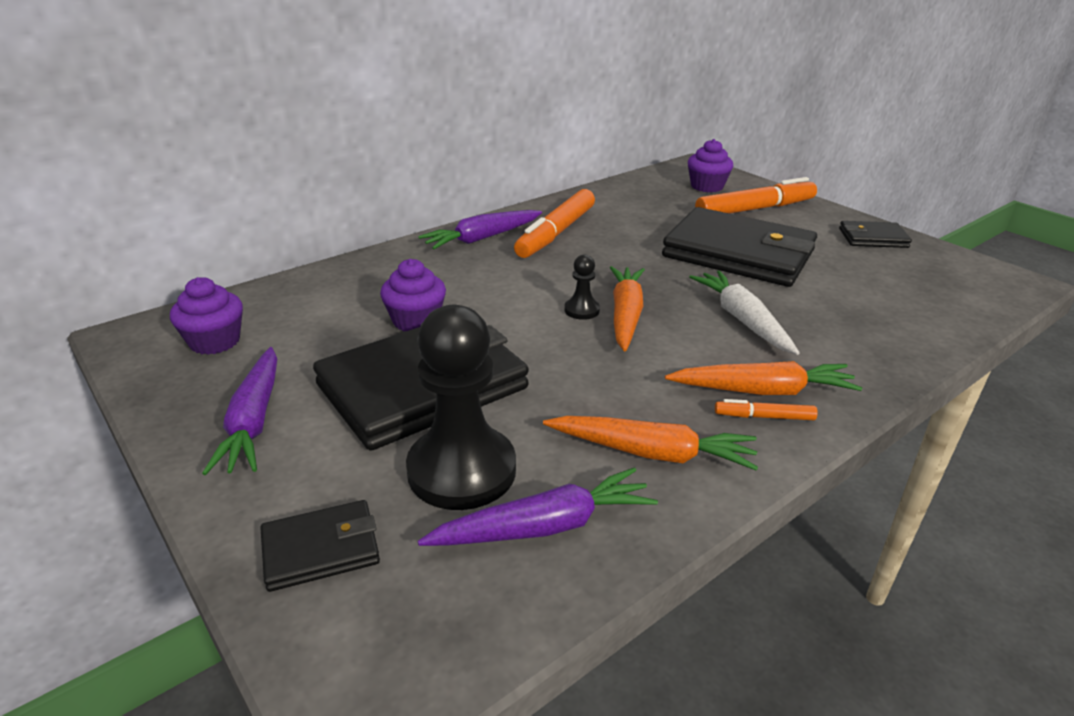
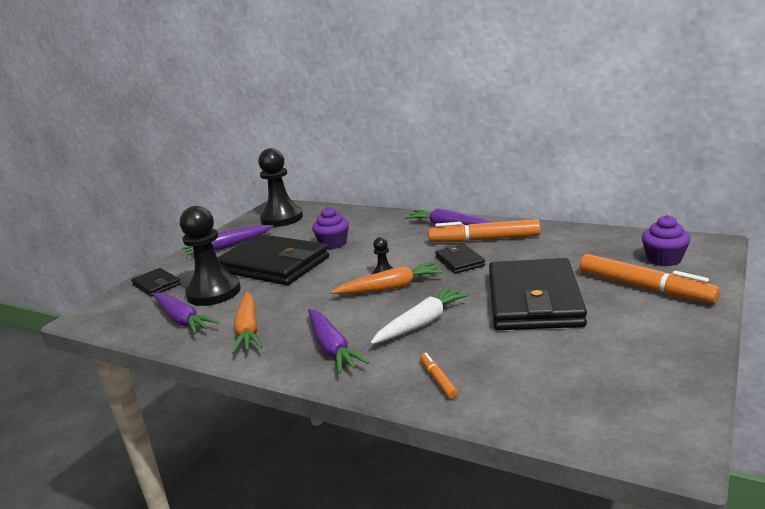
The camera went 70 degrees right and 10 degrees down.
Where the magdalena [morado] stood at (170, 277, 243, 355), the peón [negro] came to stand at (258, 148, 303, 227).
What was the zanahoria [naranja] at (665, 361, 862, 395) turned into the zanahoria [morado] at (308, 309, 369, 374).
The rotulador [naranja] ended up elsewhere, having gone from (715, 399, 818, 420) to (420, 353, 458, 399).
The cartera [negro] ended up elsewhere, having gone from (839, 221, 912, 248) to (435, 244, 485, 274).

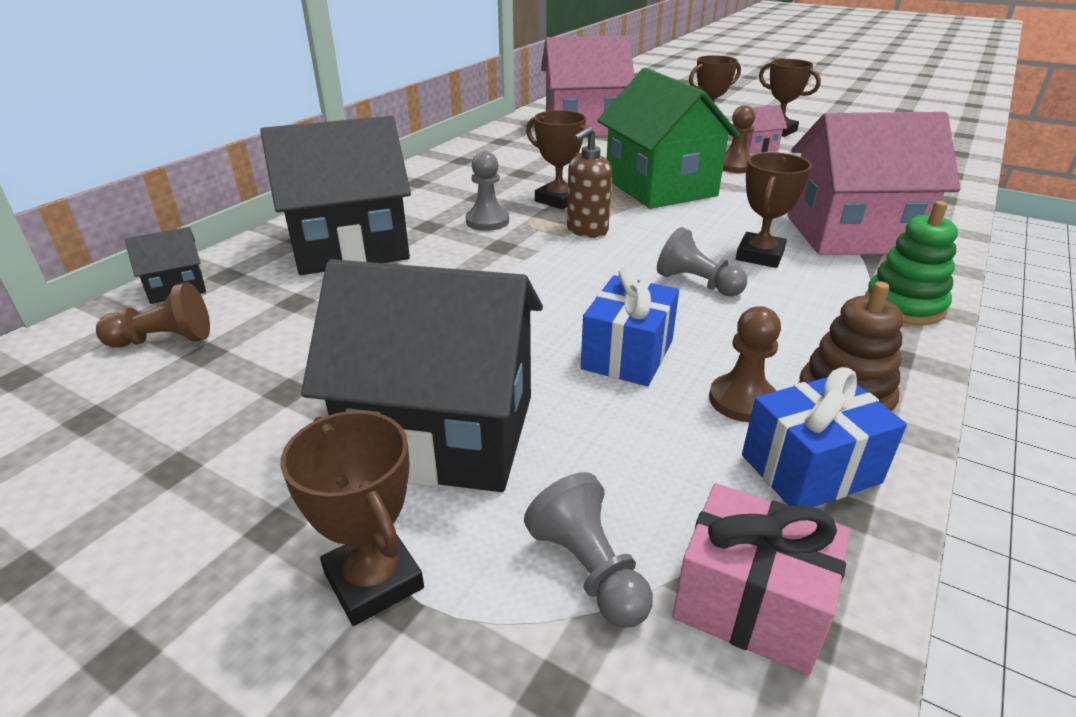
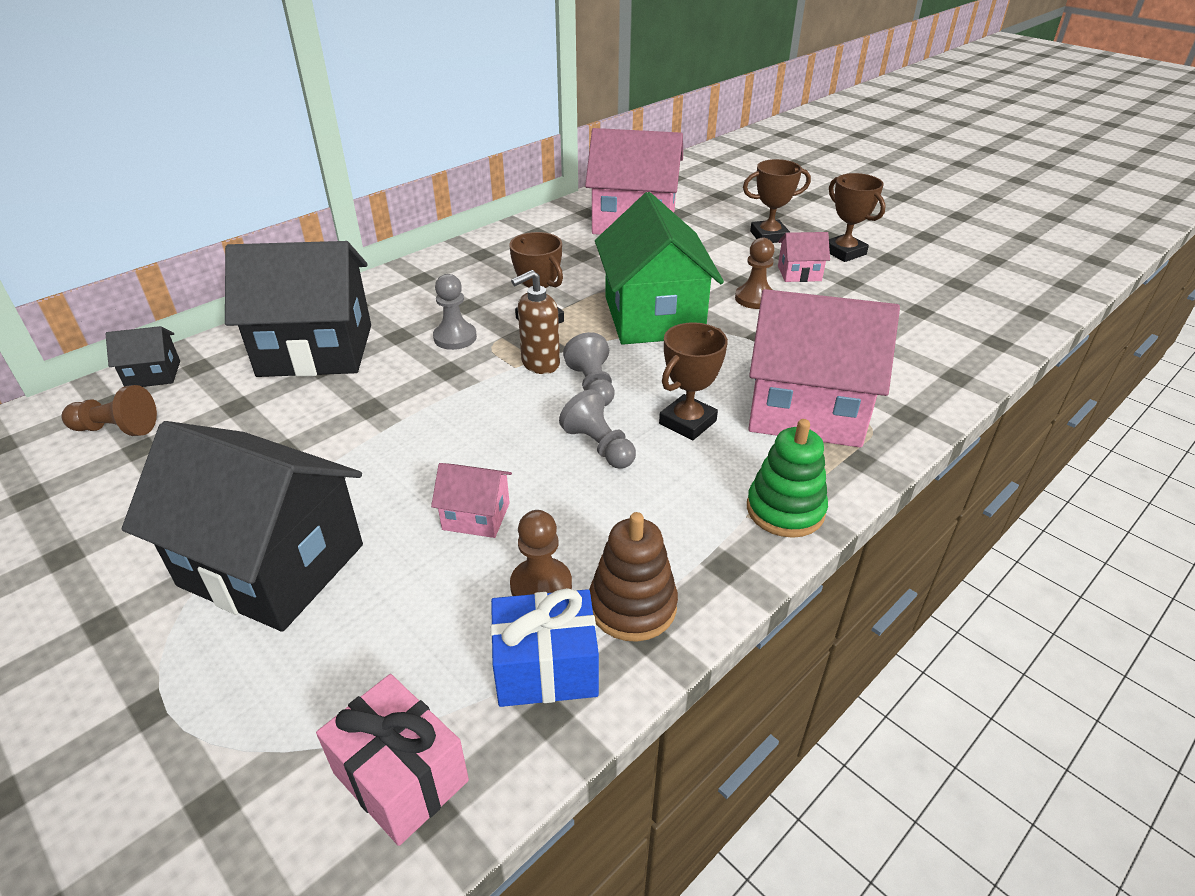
The camera went 15 degrees right and 5 degrees up.
Where the regalo [azul] stood at (581, 266, 679, 386), the casa [rosa] came to stand at (431, 463, 512, 538).
The peón [gris] ended up elsewhere, having gone from (524, 472, 653, 628) to (563, 332, 614, 406).
The second view lost the trofeo [marrón] at (280, 411, 424, 626).

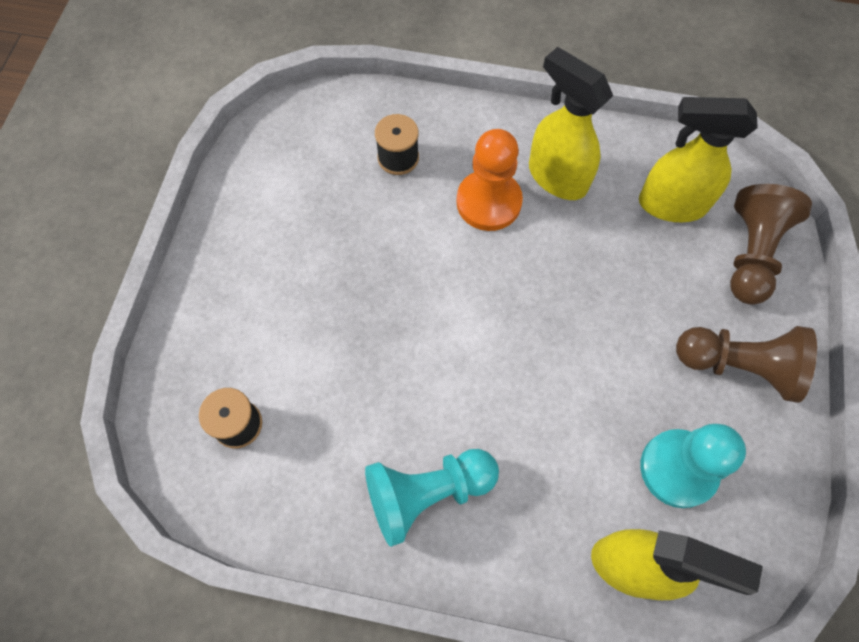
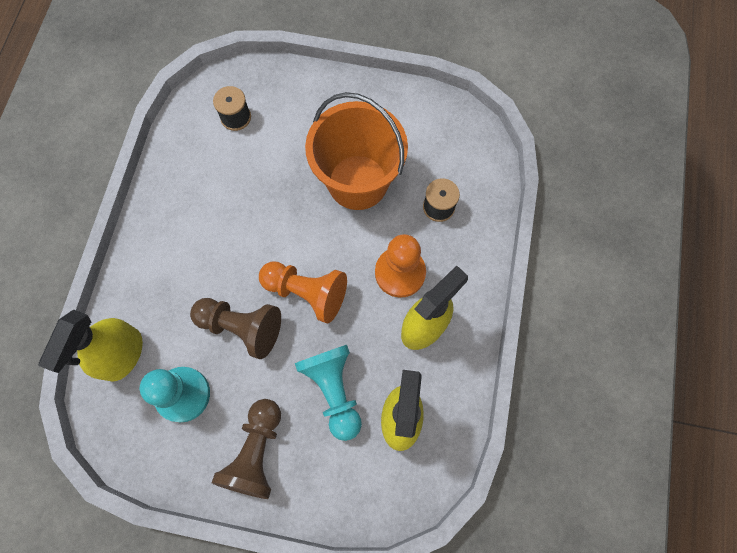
The camera went 90 degrees right and 5 degrees up.
The peón [marrón] ended up elsewhere, having gone from (730, 184, 812, 305) to (190, 298, 281, 359).
The second view gained the peón [naranja] at (259, 261, 347, 323).
The peón [turquesa] ended up elsewhere, having gone from (365, 449, 499, 547) to (295, 345, 362, 441).
The second view gained the balde [naranja] at (305, 92, 408, 210).

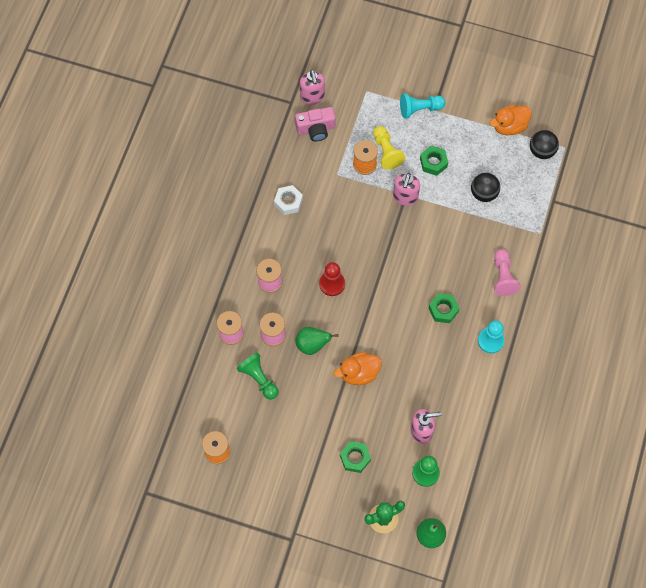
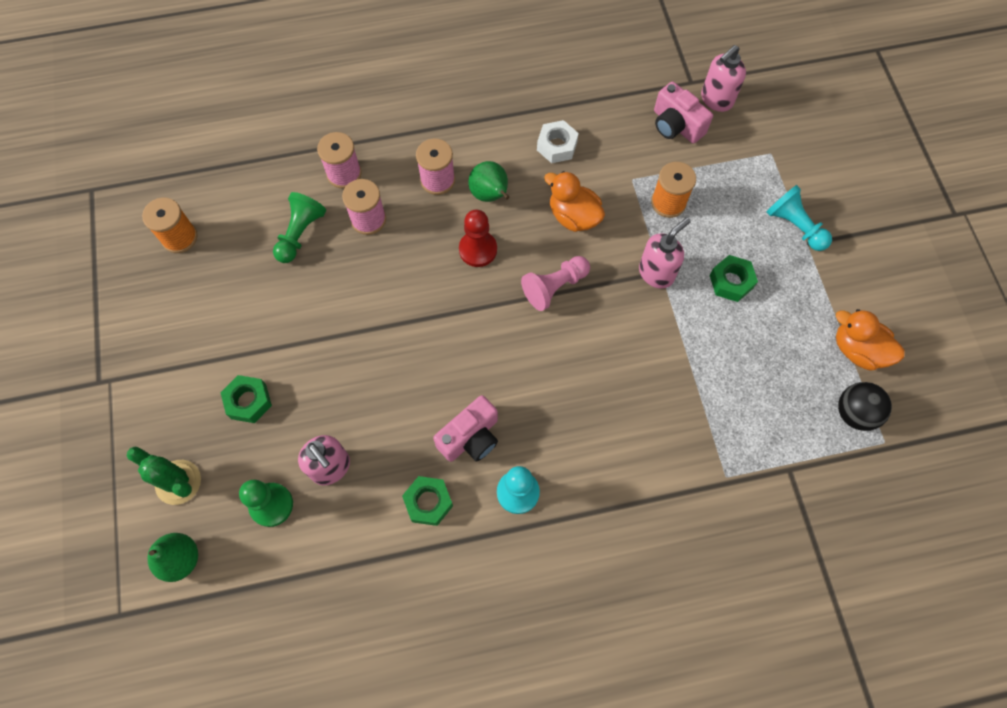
The camera went 60 degrees right and 0 degrees up.
The tuerca [verde] ended up elsewhere, having gone from (429, 293, 460, 323) to (402, 476, 453, 526).
The second view gained the cámara [rosa] at (433, 395, 498, 462).
The pera [verde] ended up elsewhere, having gone from (296, 327, 339, 355) to (468, 161, 509, 202).
The peón [rosa] ended up elsewhere, having gone from (494, 249, 521, 296) to (521, 256, 590, 311).
The pato [naranja] ended up elsewhere, having gone from (334, 352, 382, 385) to (544, 171, 605, 232).
The dispensador de jabón [rosa] at (393, 173, 420, 206) ended up facing another way, 150 degrees clockwise from before.
The second view lost the peón [amarillo] at (373, 126, 405, 170).
The second view lost the pelota [negro] at (471, 173, 500, 202).

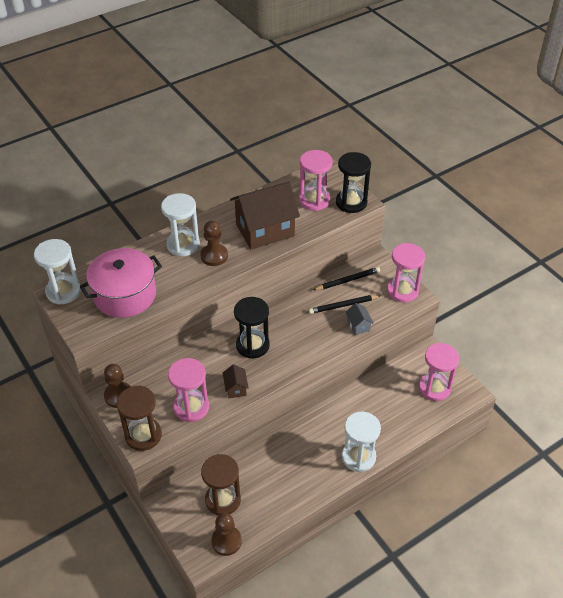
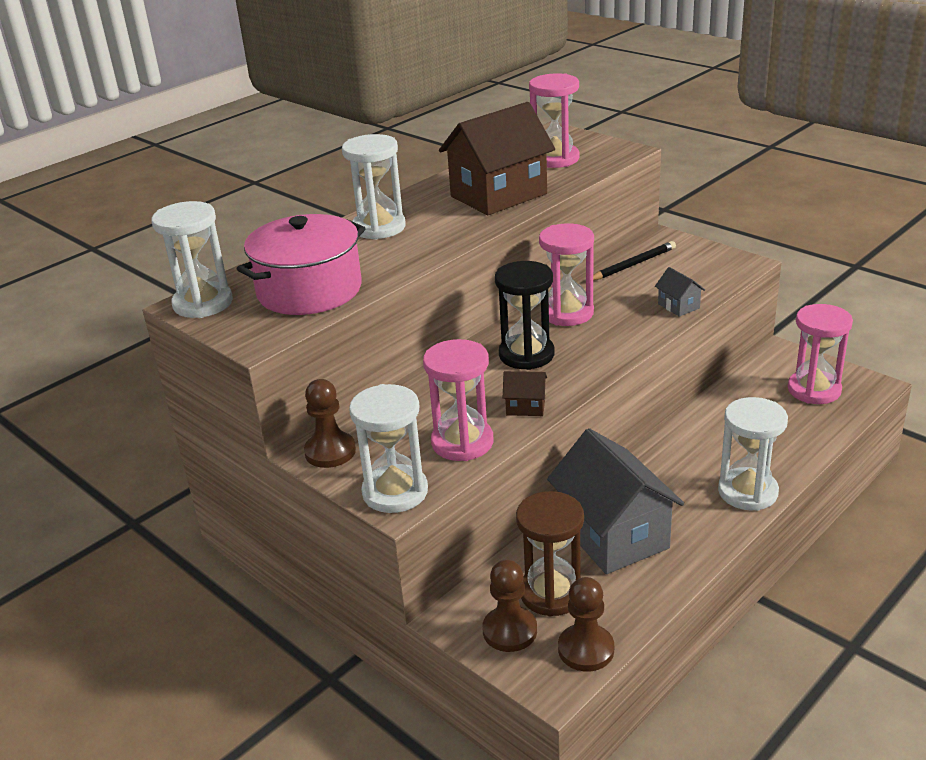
The camera went 10 degrees left and 15 degrees down.
What was the reloj de arena [marrón] at (116, 386, 162, 451) turned into the reloj de arena [blanco] at (349, 384, 428, 513).
The peón [marrón] ended up elsewhere, having gone from (200, 221, 228, 266) to (482, 560, 537, 652).
The casa [marrón] at (223, 364, 249, 398) ended up facing another way, 60 degrees counterclockwise from before.
The reloj de arena [rosa] ended up elsewhere, having gone from (387, 243, 425, 303) to (539, 223, 594, 326).
The second view gained the casa [gris] at (547, 428, 684, 574).
The second view lost the lápiz [negro] at (309, 295, 381, 314).
The second view lost the reloj de arena [negro] at (336, 152, 371, 213).

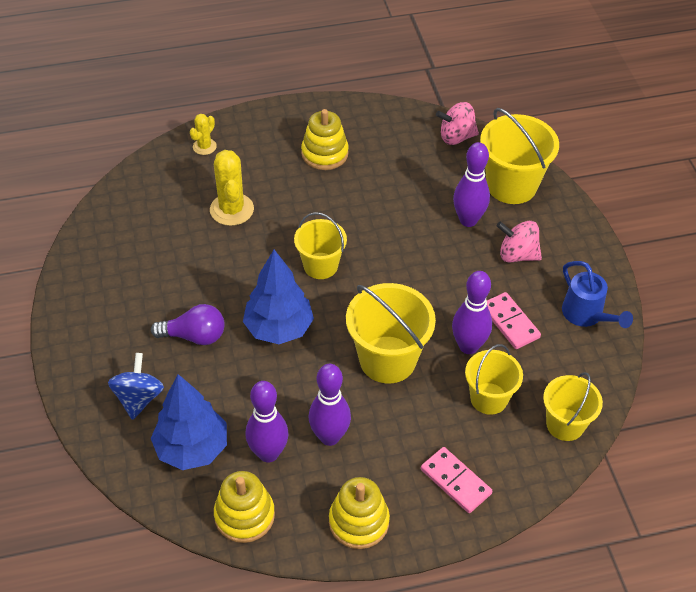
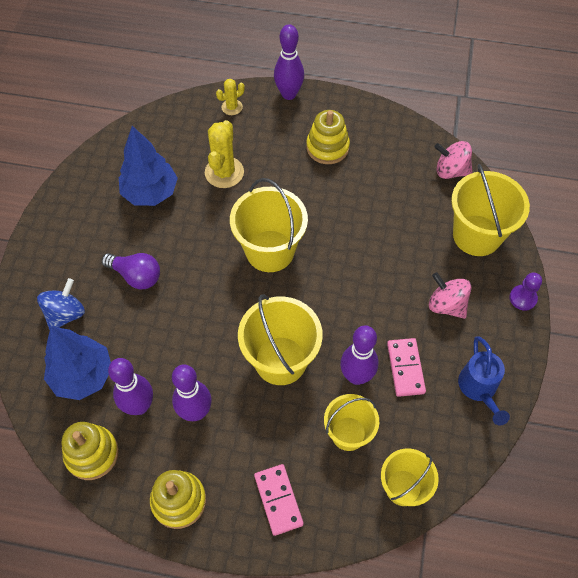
The camera went 25 degrees right and 10 degrees up.
The árbol [azul] ended up elsewhere, having gone from (243, 249, 314, 344) to (119, 126, 178, 206).
The size of the balde [amarillo] at (294, 212, 347, 279) changed by a factor of 1.56.
The bolo [morado] ended up elsewhere, having gone from (453, 142, 490, 227) to (274, 24, 304, 100).
The second view gained the peón [morado] at (509, 272, 542, 311).

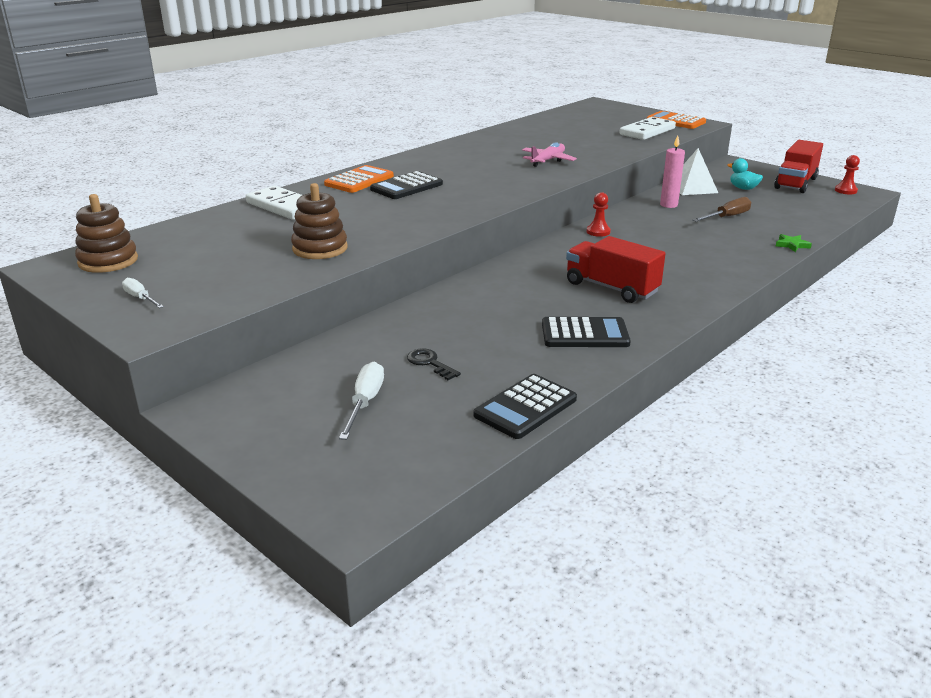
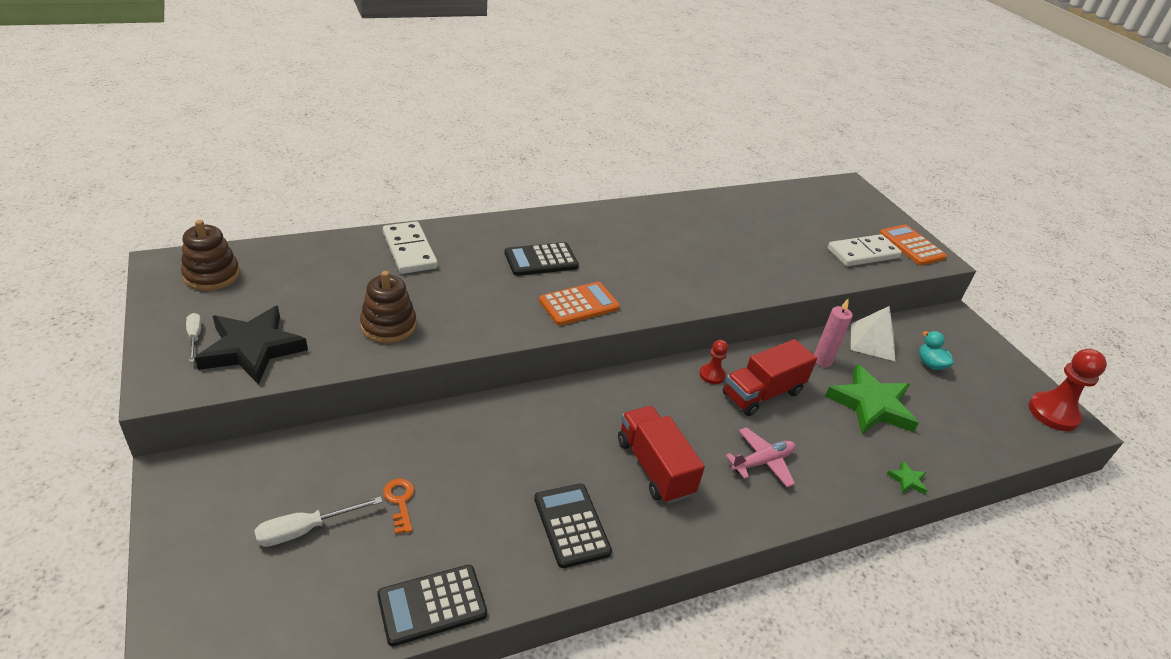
The camera went 20 degrees right and 10 degrees up.
The second view gained the estrella [negro] at (195, 306, 308, 385).
The destornillador [blanco] at (339, 362, 384, 440) ended up facing another way, 150 degrees counterclockwise from before.
What was the llave [negro] at (407, 348, 461, 380) turned into the llave [naranja] at (383, 479, 414, 534).
The calculadora [negro] at (542, 317, 631, 347) ended up facing another way, 135 degrees counterclockwise from before.
The calculadora [naranja] ended up elsewhere, having gone from (324, 165, 394, 193) to (539, 282, 620, 326).
The camión [rojo] ended up elsewhere, having gone from (774, 140, 823, 193) to (723, 339, 817, 416).
The avión [rosa] ended up elsewhere, having gone from (522, 142, 577, 167) to (725, 427, 796, 487).
Where the destornillador [marrón] stood at (693, 197, 751, 222), the estrella [verde] came to stand at (825, 364, 919, 434).
The size of the peón [rojo] at (835, 155, 860, 194) changed by a factor of 1.87.

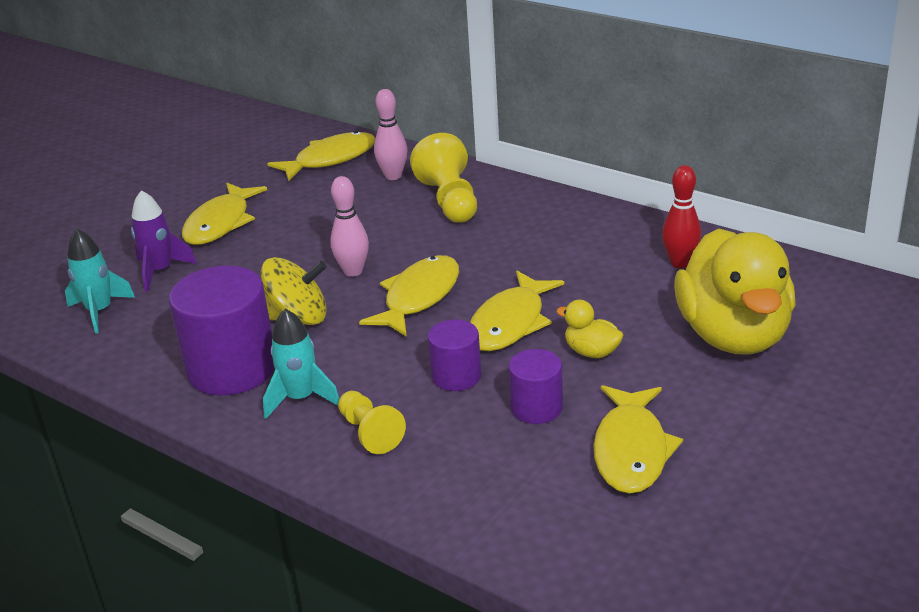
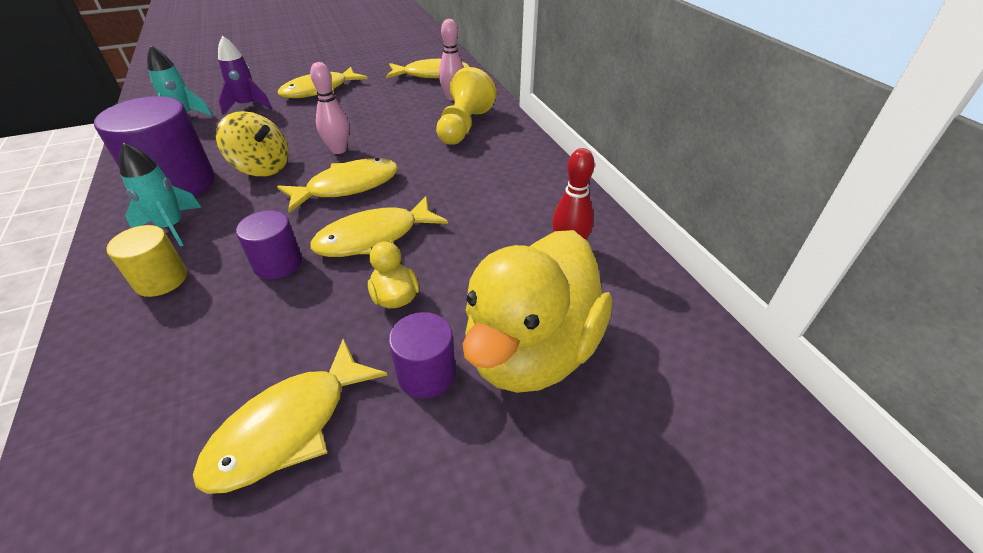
The camera went 30 degrees right and 10 degrees up.
Where the peón [amarillo] stood at (338, 391, 406, 454), the cilindro [amarillo] came to stand at (106, 225, 187, 297).
The cilindro [morado] ended up elsewhere, having gone from (509, 349, 563, 424) to (389, 312, 456, 399).

